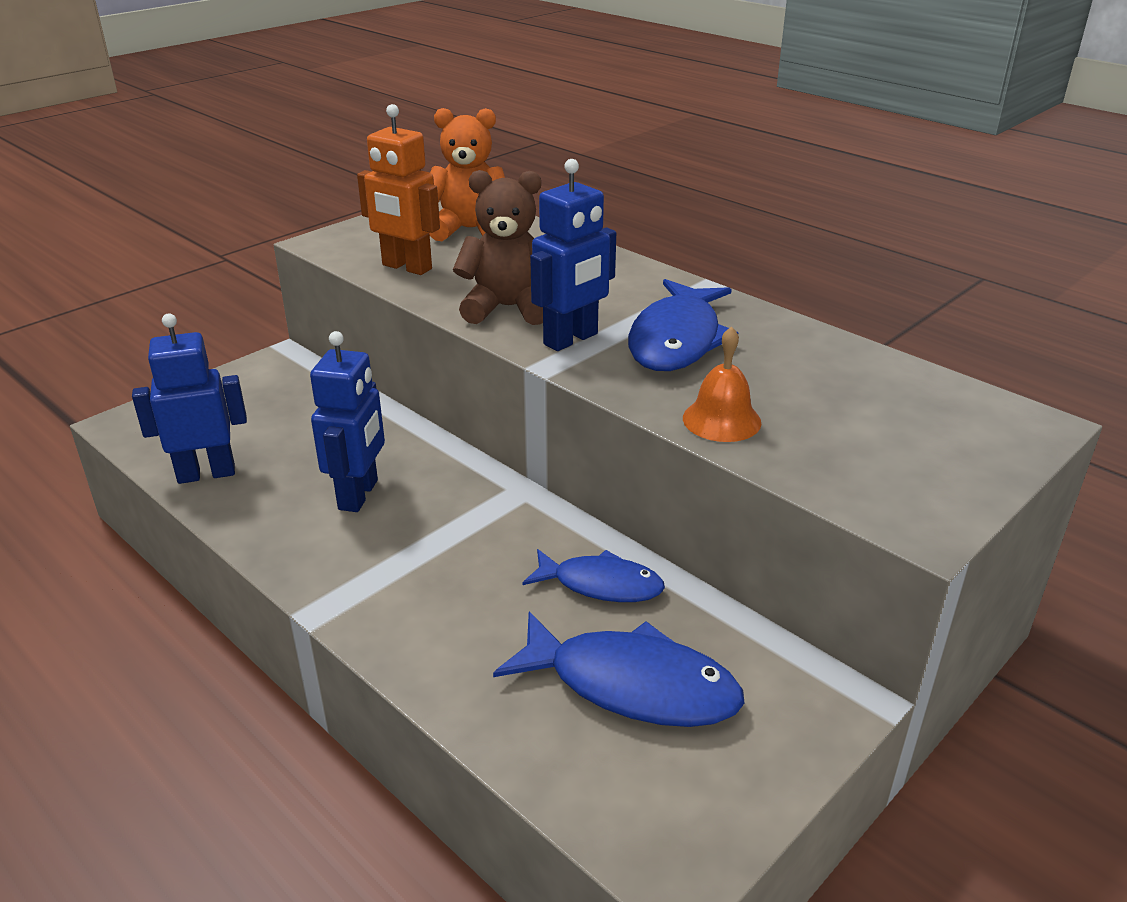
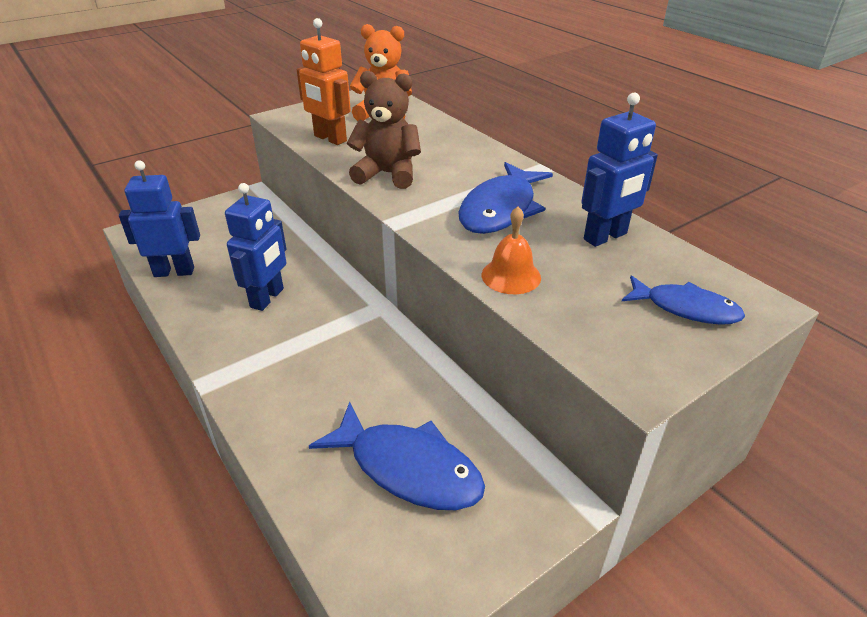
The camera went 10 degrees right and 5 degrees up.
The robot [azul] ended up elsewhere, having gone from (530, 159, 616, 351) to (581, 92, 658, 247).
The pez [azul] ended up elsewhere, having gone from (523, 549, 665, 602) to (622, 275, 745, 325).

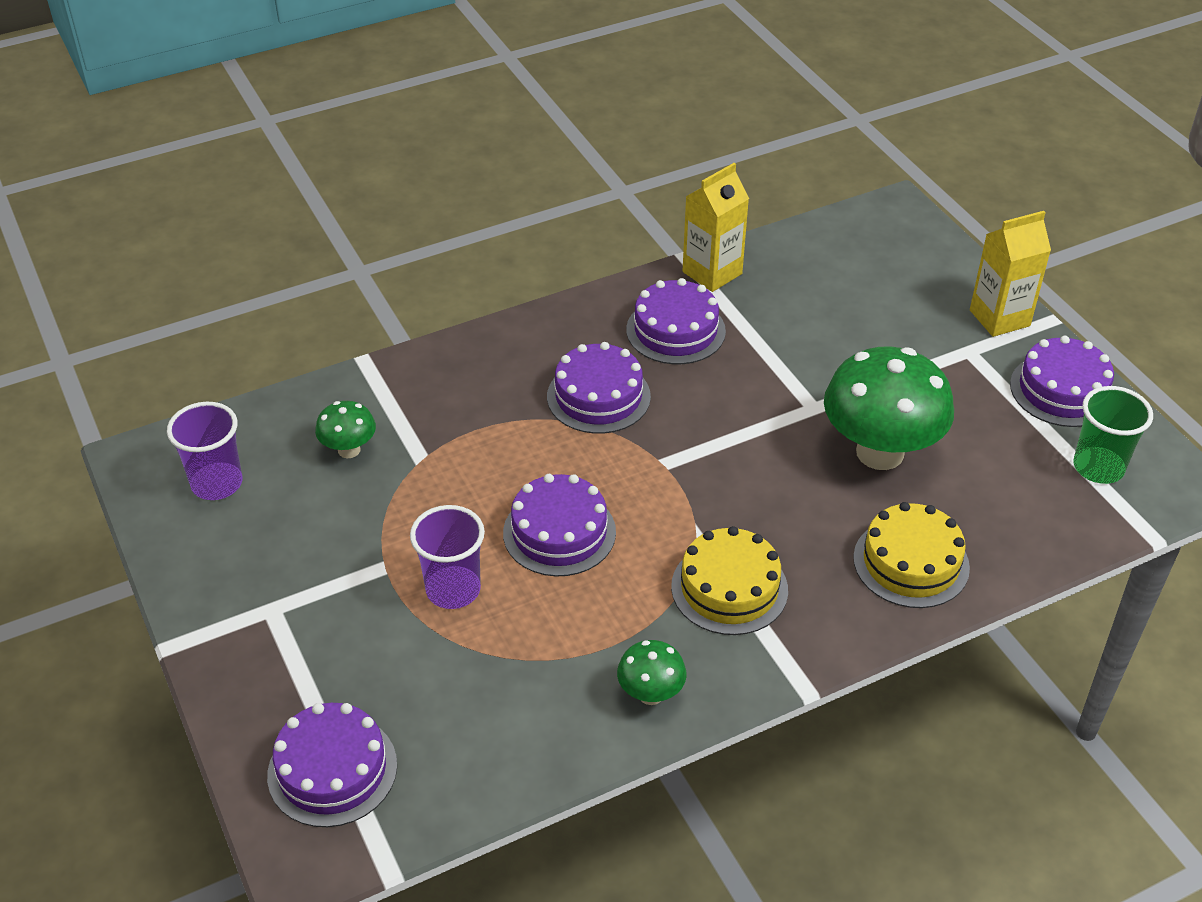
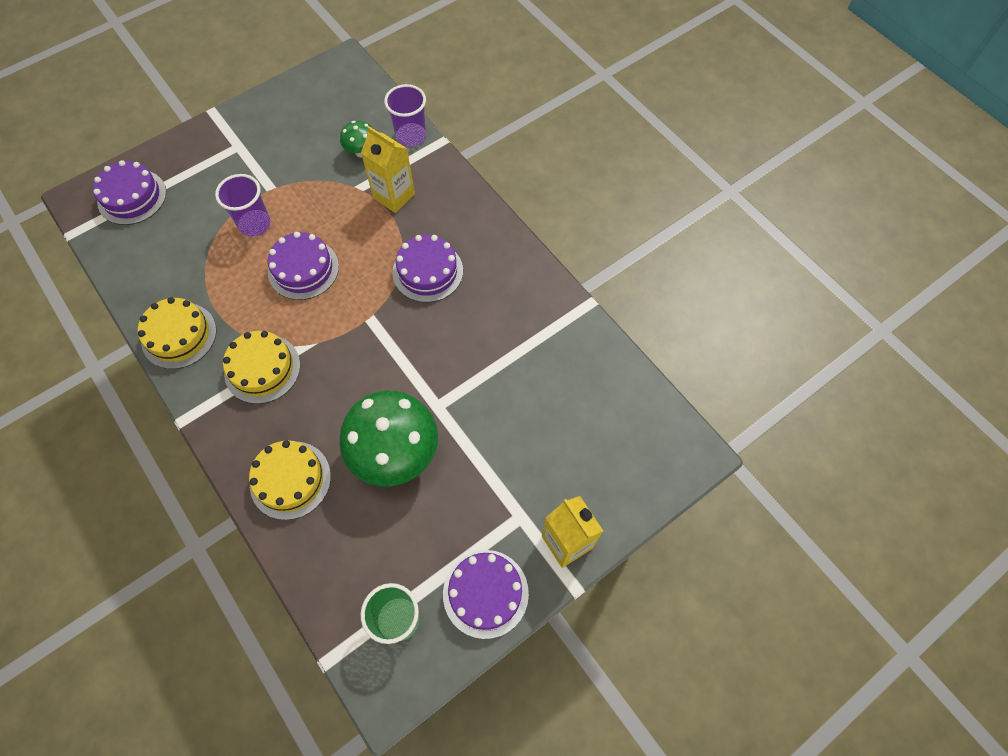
The camera went 80 degrees right and 20 degrees up.
Where the seta [verde] stood at (617, 640, 687, 705), the tarta [amarillo] came to stand at (138, 297, 217, 369).
The cartón de leche [amarillo] ended up elsewhere, having gone from (683, 163, 749, 292) to (361, 126, 415, 213).
The vaso [morado] ended up elsewhere, having gone from (167, 402, 243, 500) to (384, 84, 426, 147).
The second view lost the tarta [morado] at (626, 278, 726, 364).

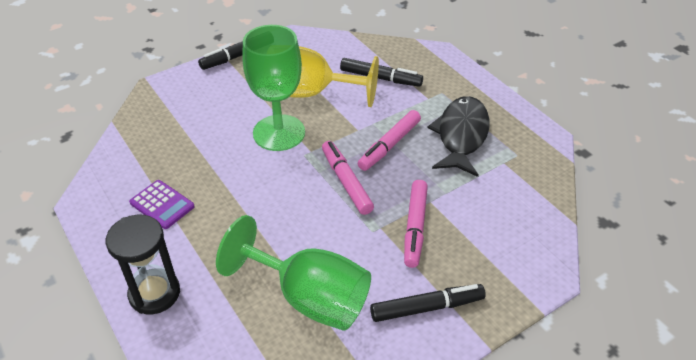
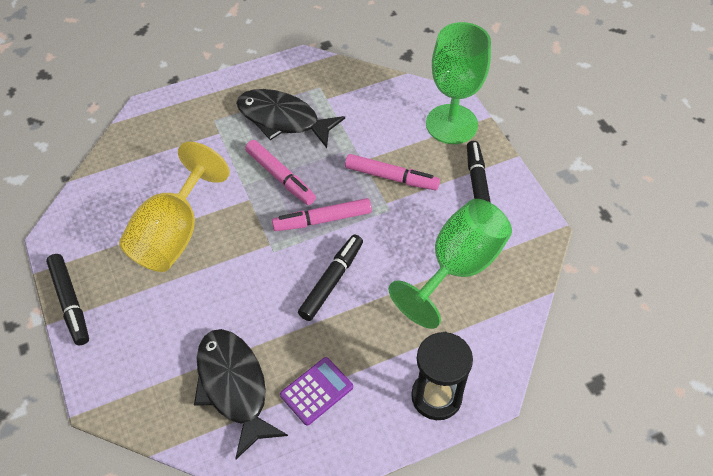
The camera went 80 degrees left and 10 degrees up.
The second view gained the pez [negro] at (194, 329, 288, 459).
The rotulador [negro] ended up elsewhere, having gone from (340, 58, 423, 87) to (298, 235, 363, 321).
The copa [verde] ended up elsewhere, having gone from (242, 25, 305, 151) to (426, 22, 491, 144).

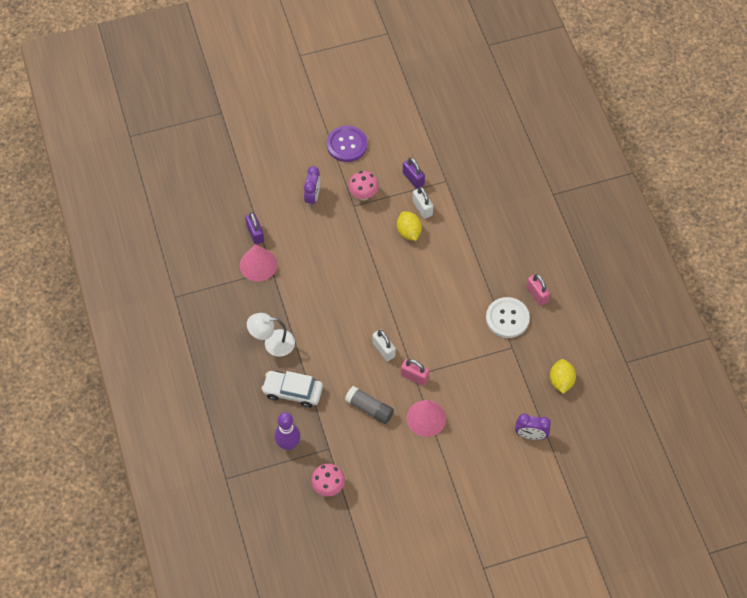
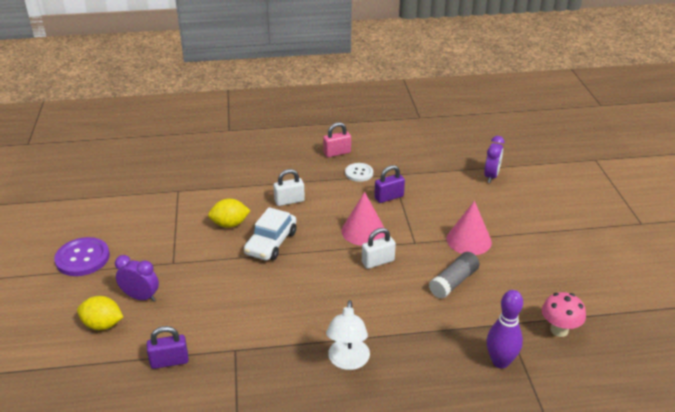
The camera went 80 degrees left and 25 degrees down.
The limón [amarillo] ended up elsewhere, having gone from (550, 359, 576, 394) to (77, 296, 123, 330).
The coche [blanco] ended up elsewhere, having gone from (261, 371, 323, 408) to (244, 207, 296, 260).
The candado [blanco] ended up elsewhere, having gone from (412, 187, 433, 219) to (273, 169, 305, 206).
The cono [rosa] ended up elsewhere, having gone from (240, 244, 277, 281) to (341, 192, 385, 246).
The size of the botón [blanco] at (486, 297, 530, 338) changed by a factor of 0.63.
The candado [morado] ended up elsewhere, having gone from (403, 158, 425, 189) to (374, 165, 405, 203).
The second view lost the seta [rosa] at (348, 171, 379, 201).
The second view lost the candado [rosa] at (401, 359, 429, 386).

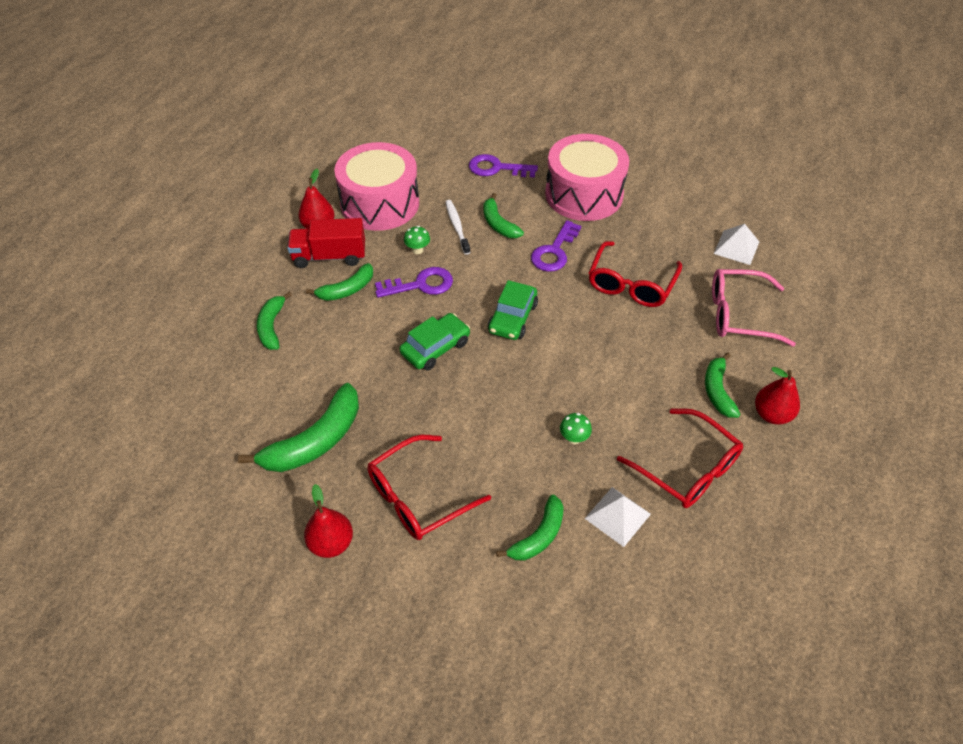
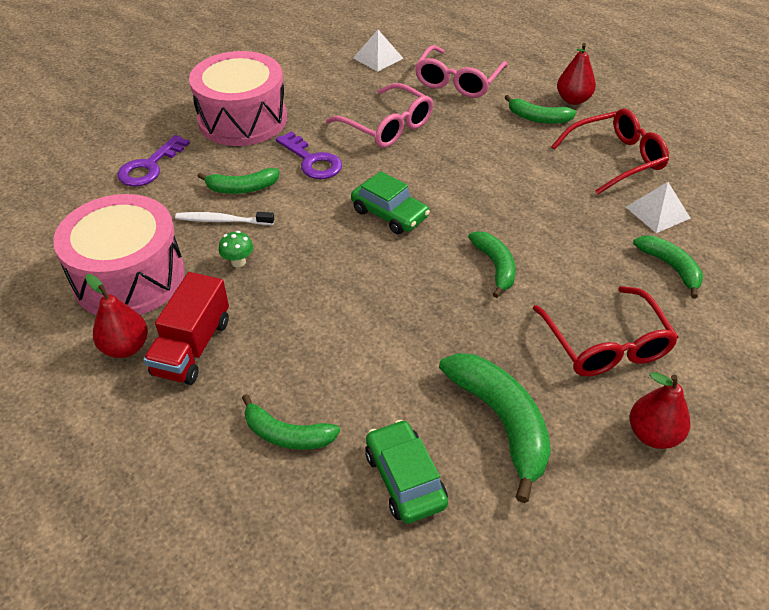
The camera went 70 degrees left and 5 degrees down.
What was the gafas [rojo] at (589, 241, 682, 307) turned into the gafas [rosa] at (326, 83, 433, 148).
The coche [verde] ended up elsewhere, having gone from (399, 313, 470, 371) to (365, 420, 448, 524).
The plátano [verde] ended up elsewhere, having gone from (306, 263, 373, 301) to (468, 231, 516, 298).
The second view lost the llave [morado] at (375, 267, 453, 298).
The second view lost the seta [verde] at (560, 413, 592, 444).

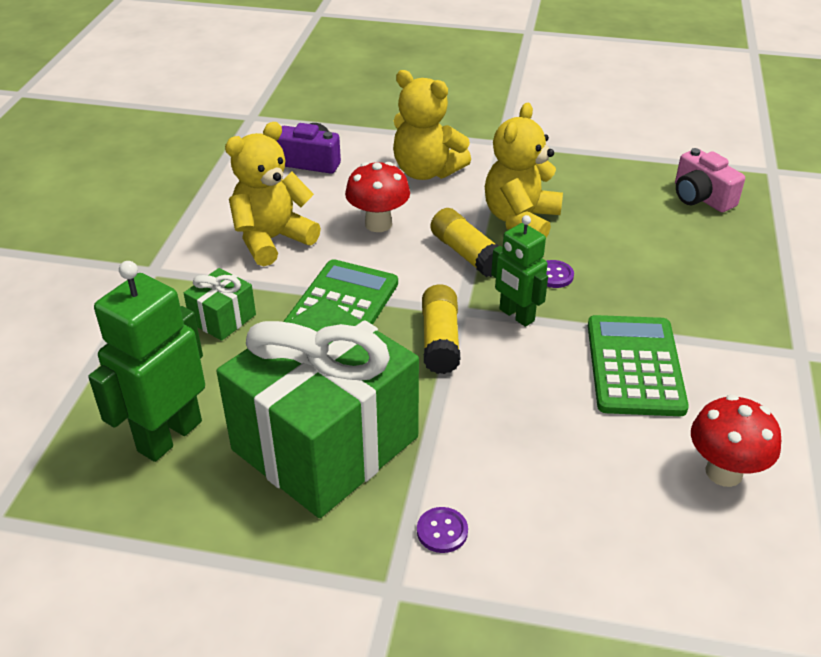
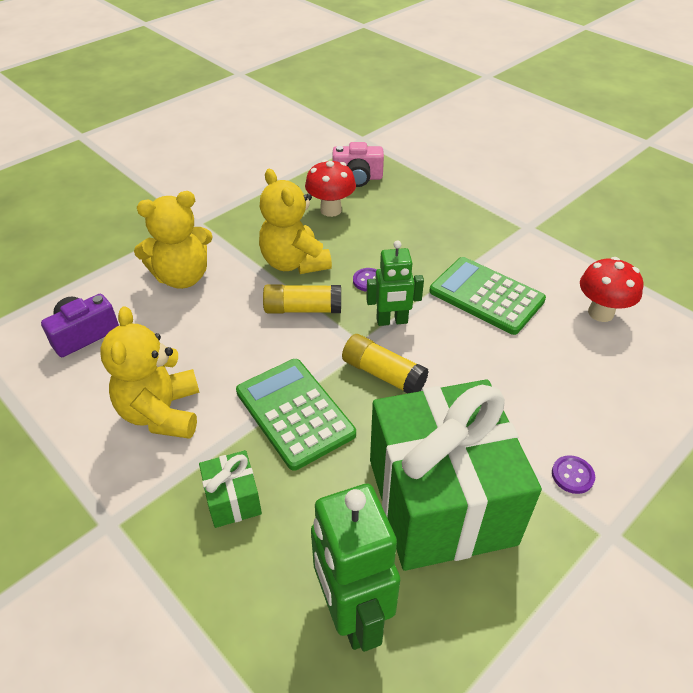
The camera went 55 degrees left and 5 degrees up.
The seta [rojo] ended up elsewhere, having gone from (345, 162, 410, 232) to (305, 159, 356, 217).

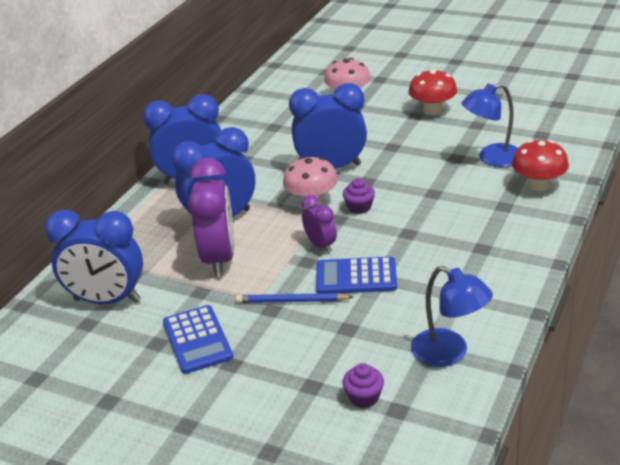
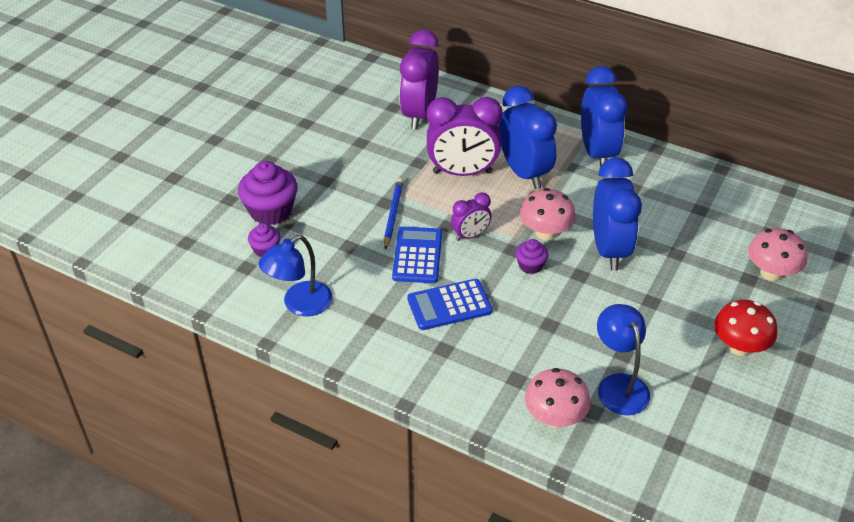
The camera went 90 degrees right and 10 degrees up.
The second view gained the magdalena [morado] at (238, 161, 297, 225).
What was the despertador [azul] at (45, 210, 143, 304) turned into the despertador [morado] at (399, 29, 439, 130).
The calculadora [azul] ended up elsewhere, having gone from (163, 305, 233, 374) to (407, 279, 492, 330).
What was the seta [rojo] at (512, 140, 569, 191) turned into the seta [rosa] at (525, 368, 591, 428).

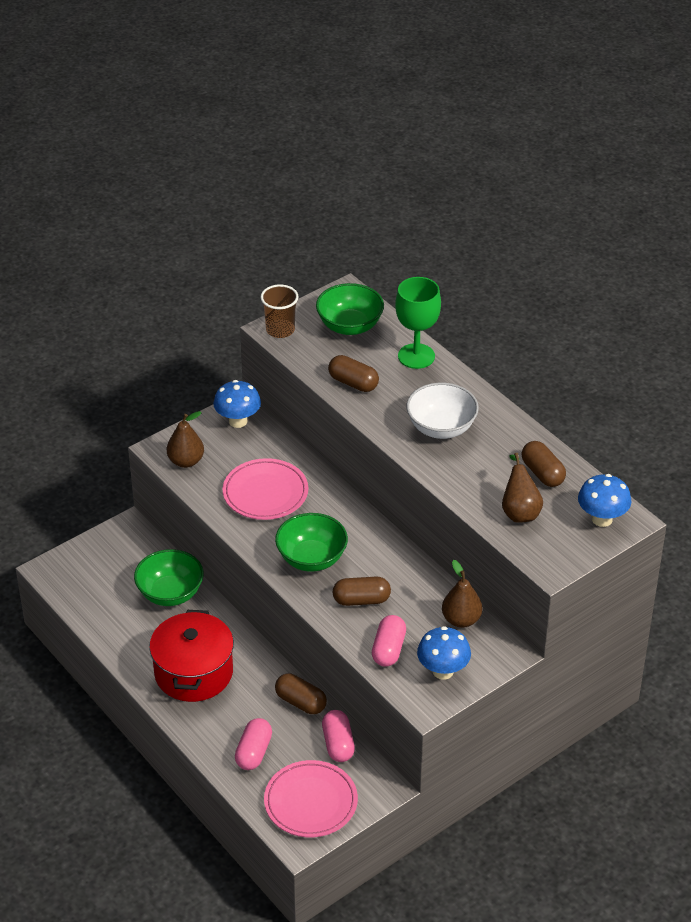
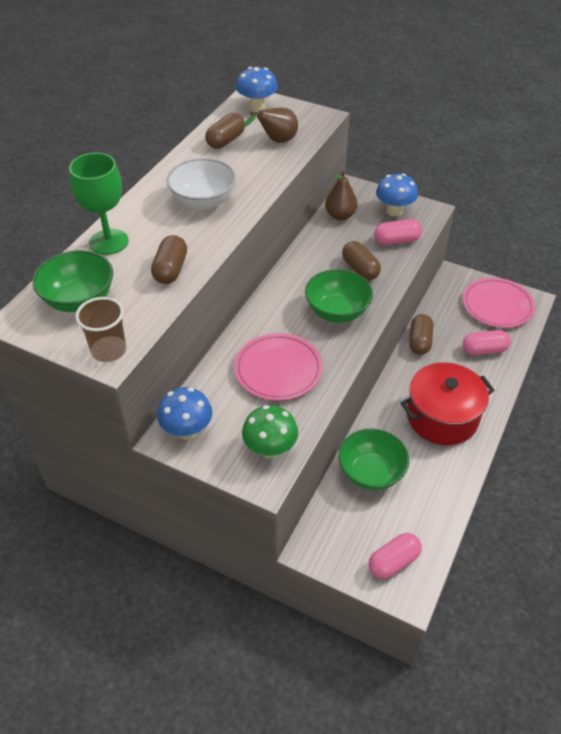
The camera went 115 degrees left and 5 degrees up.
Where the pera [marrón] stood at (167, 411, 204, 468), the seta [verde] came to stand at (242, 405, 298, 459).
The cápsula [rosa] ended up elsewhere, having gone from (322, 710, 355, 762) to (368, 533, 422, 579).

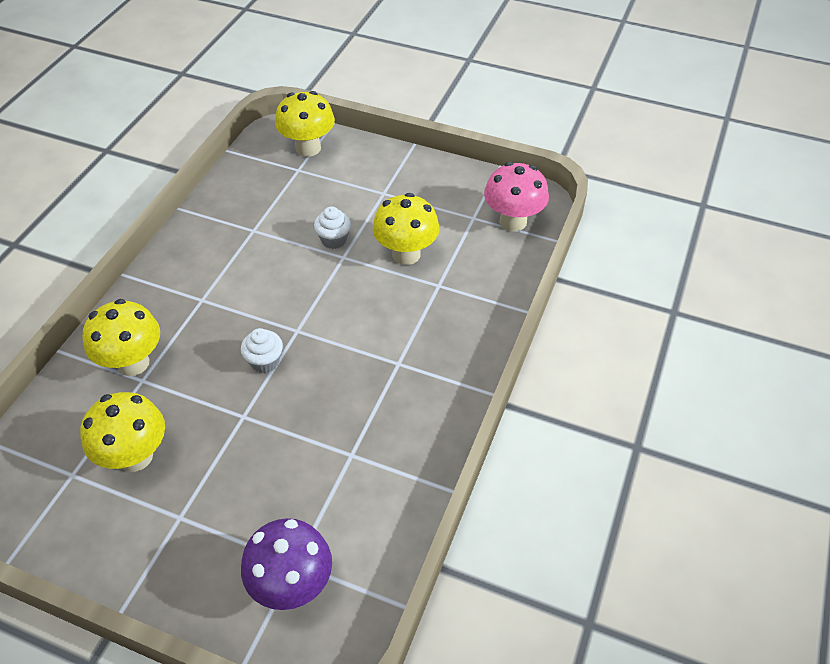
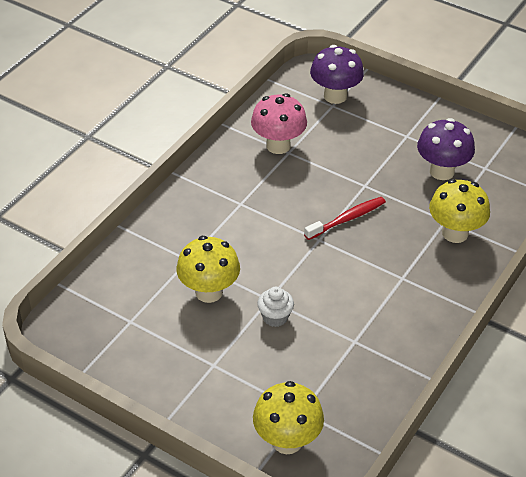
The camera went 170 degrees left and 5 degrees down.
The seta [rosa] ended up elsewhere, having gone from (484, 162, 549, 232) to (251, 93, 307, 154).
Where the magdalena [blanco] stood at (241, 328, 283, 373), the cepillo de dientes [rojo] came to stand at (304, 197, 386, 240).
What was the seta [amarillo] at (81, 392, 165, 472) turned into the seta [morado] at (417, 118, 475, 180).

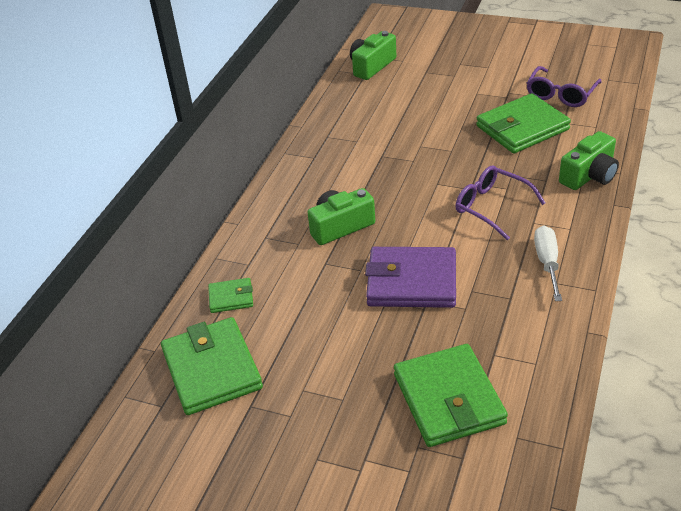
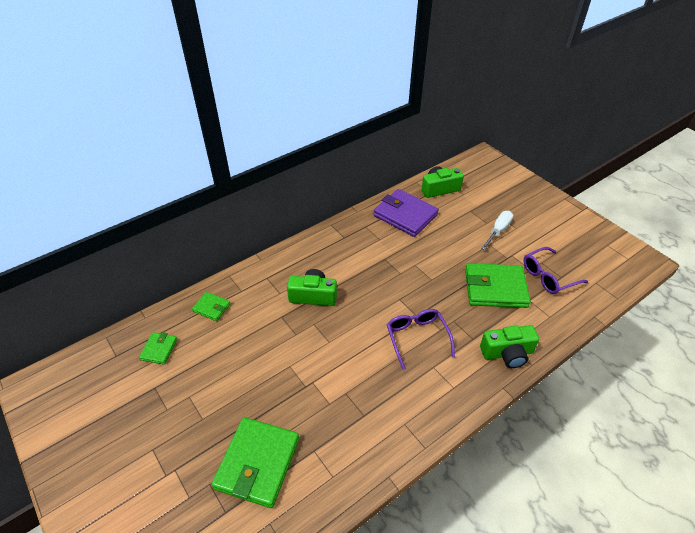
The camera went 30 degrees right and 5 degrees up.
The size of the cartera [verde] at (161, 317, 263, 415) changed by a factor of 0.50.
The cartera [morado] ended up elsewhere, having gone from (365, 247, 456, 308) to (373, 189, 439, 237).
The destornillador [blanco] ended up elsewhere, having gone from (534, 225, 562, 301) to (481, 211, 513, 250).

